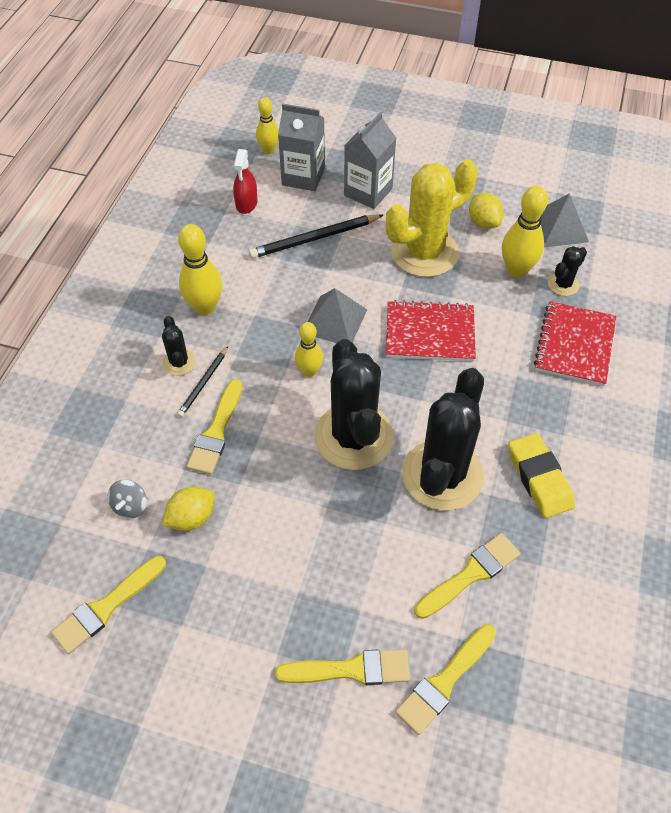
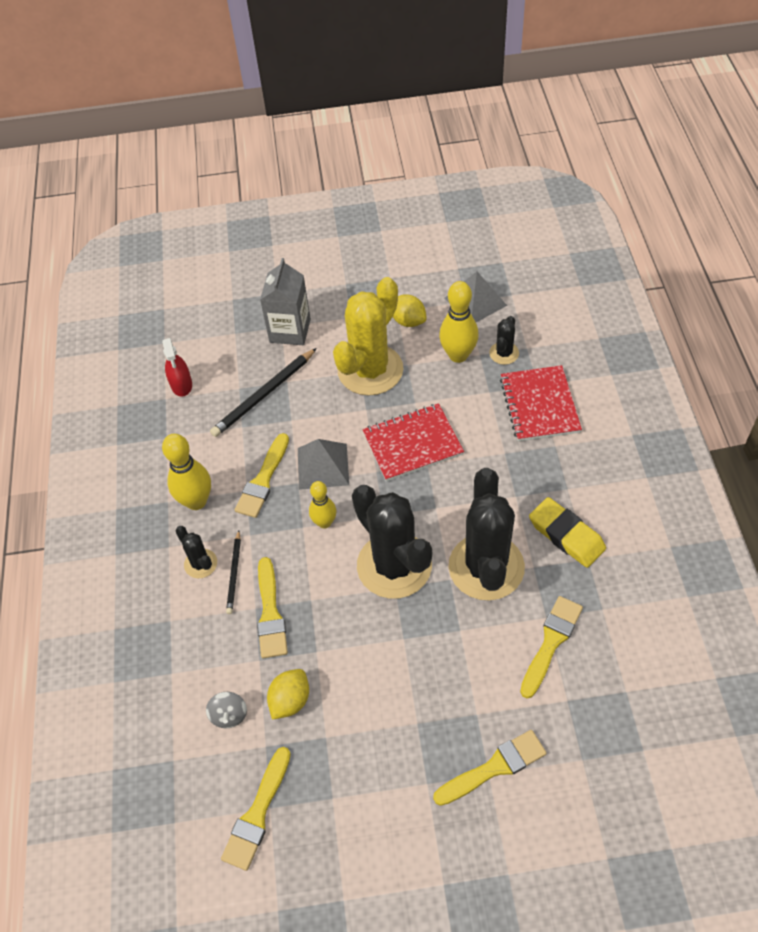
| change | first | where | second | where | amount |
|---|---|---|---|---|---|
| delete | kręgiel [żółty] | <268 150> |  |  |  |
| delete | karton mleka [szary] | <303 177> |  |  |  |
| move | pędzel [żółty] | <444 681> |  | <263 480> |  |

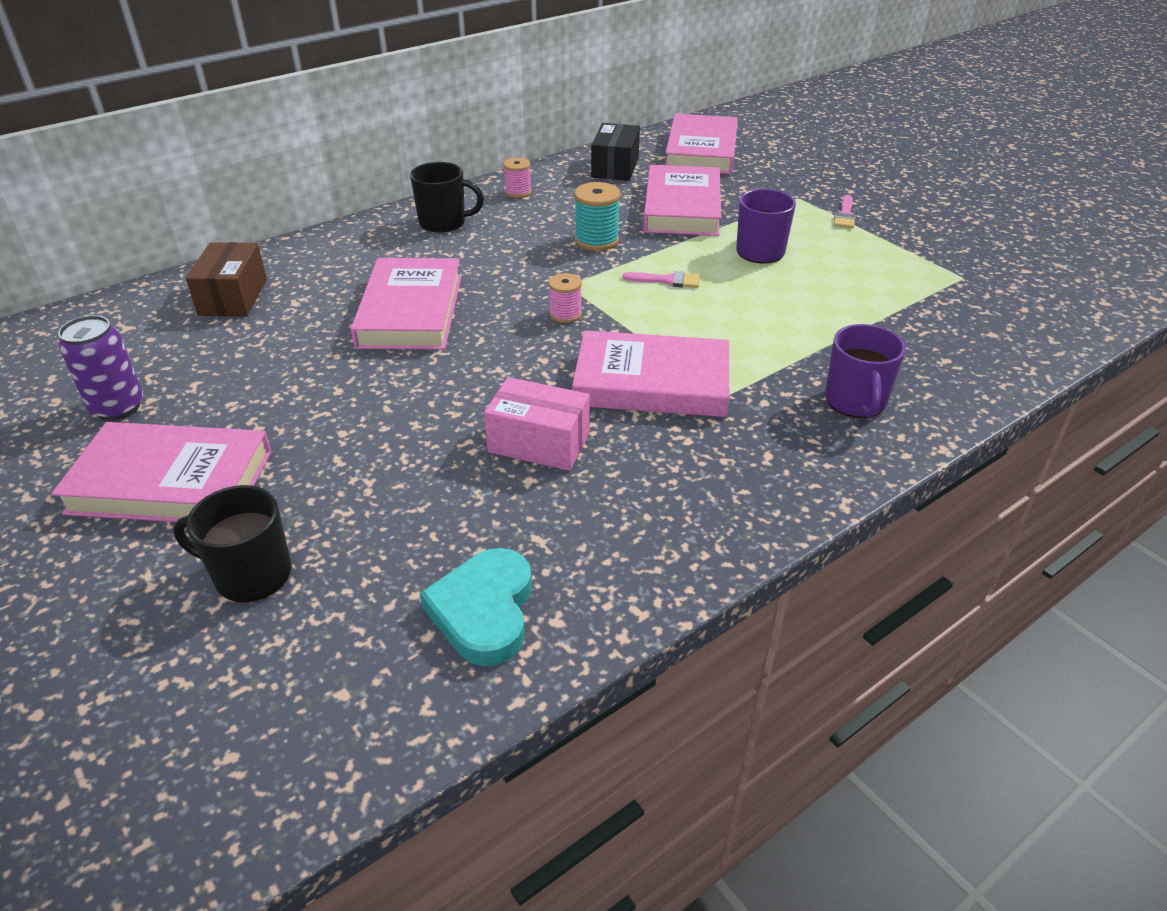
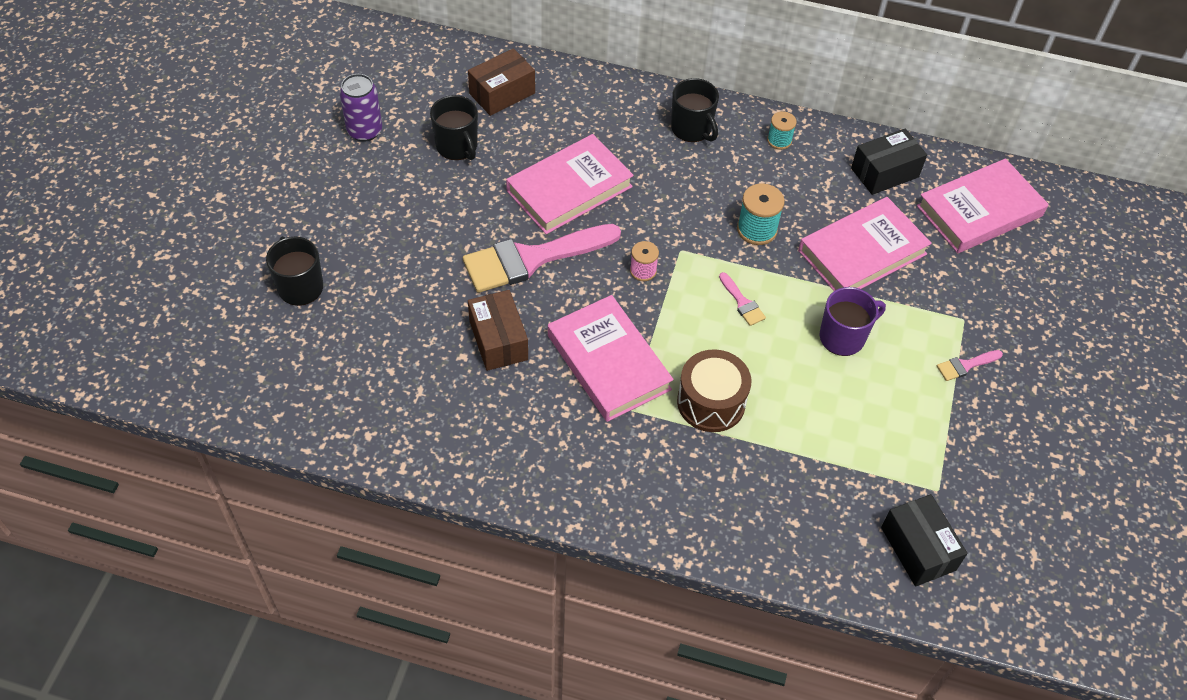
| change | first | where | second | where | amount |
|---|---|---|---|---|---|
| recolor | szpulka [różowy] | <518 192> | szpulka [turkusowy] | <779 140> |  |
| delete | kubek [fioletowy] | <856 402> |  |  |  |
| recolor | pudełko [różowy] | <539 443> | pudełko [brązowy] | <498 340> |  |
| delete | książka [różowy] | <171 482> |  |  |  |
| delete | serce [turkusowy] | <484 611> |  |  |  |
| insert |  |  | kubek [czarny] | <457 146> |  |
| insert |  |  | pędzel [różowy] | <532 259> |  |
| insert |  |  | bęben [brązowy] | <711 402> |  |
| insert |  |  | pudełko [czarny] | <918 548> |  |

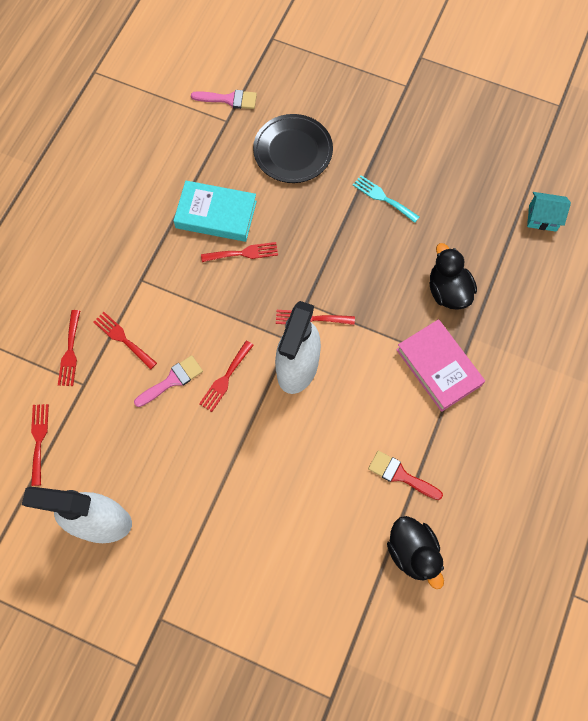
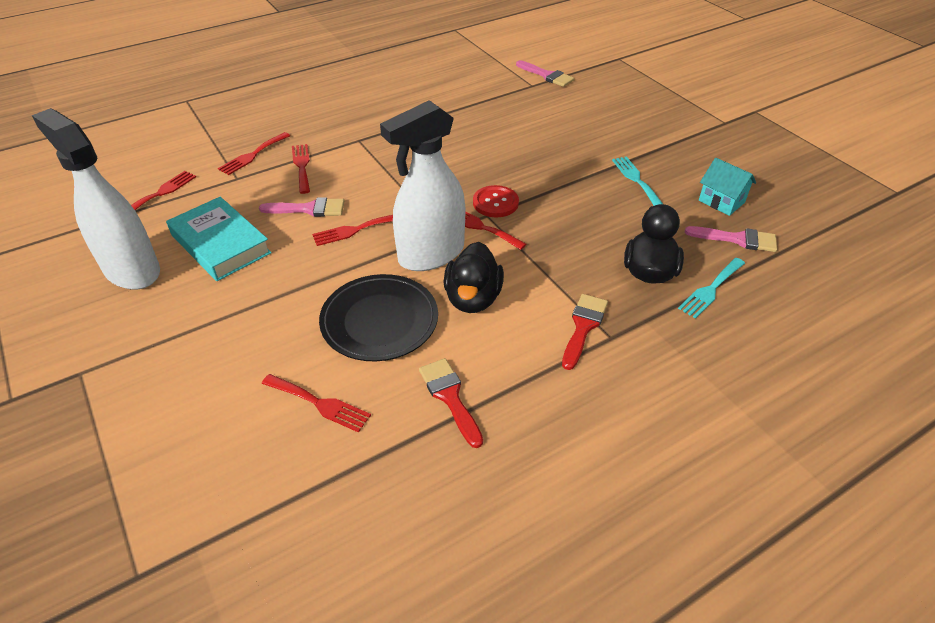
| change | first | where | second | where | amount |
|---|---|---|---|---|---|
| move | talerz [czarny] | <293 151> |  | <379 321> |  |
| move | książka [turkusowy] | <216 214> |  | <221 244> |  |
| move | domek [turkusowy] | <542 218> |  | <721 201> |  |
| move | widelec [czerwony] | <243 253> |  | <319 403> |  |
| replace | książka [różowy] | <438 367> | pędzel [czerwony] | <583 327> |  |
| move | kaczka [czarny] | <412 552> |  | <473 298> |  |
| insert |  |  | guzik [czerwony] | <495 203> |  |
| insert |  |  | pędzel [różowy] | <737 239> |  |
| insert |  |  | widelec [turkusowy] | <711 289> |  |

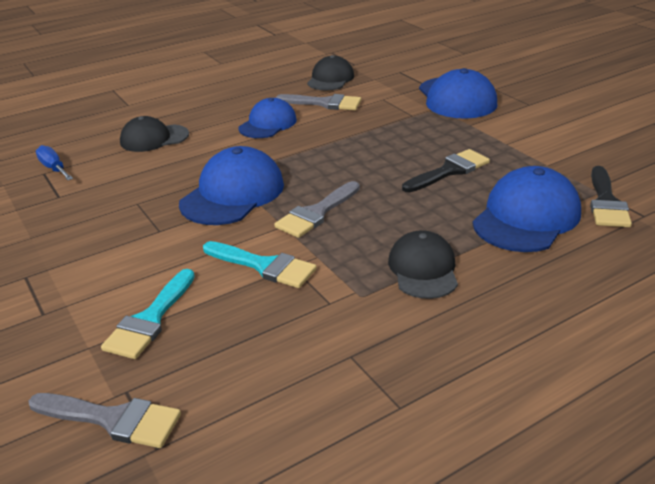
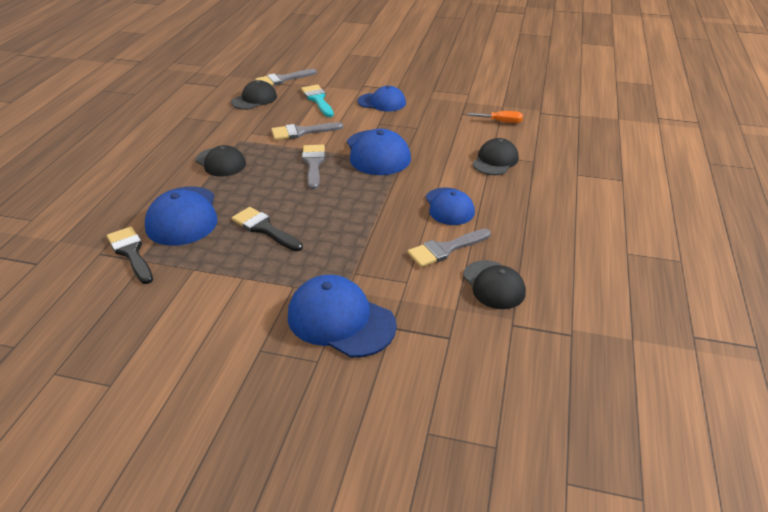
| change | first | where | second | where | amount |
|---|---|---|---|---|---|
| recolor | śrubokręt [niebieski] | <54 168> | śrubokręt [pomarańczowy] | <501 122> |  |
| rotate | pędzel [czarny] | <449 171> |  | <264 228> | 120 degrees clockwise |
| recolor | pędzel [turkusowy] | <264 266> | pędzel [szary] | <302 132> |  |
| insert |  |  | czapka [czarny] | <254 99> |  |
| insert |  |  | czapka [niebieski] | <382 102> |  |

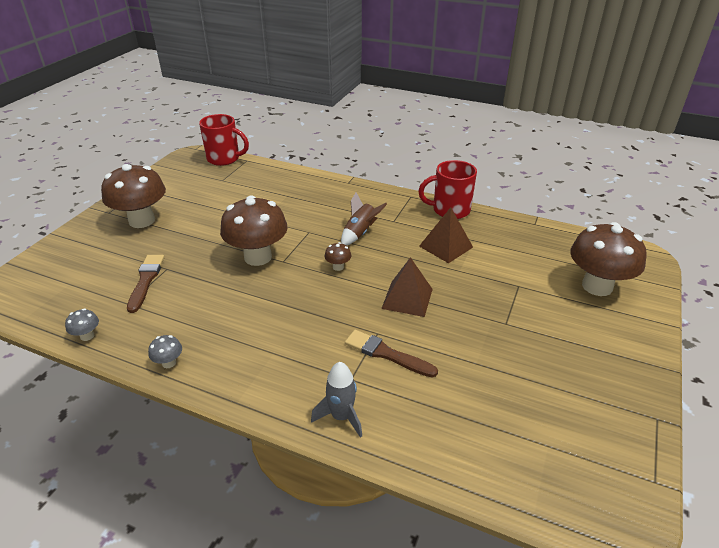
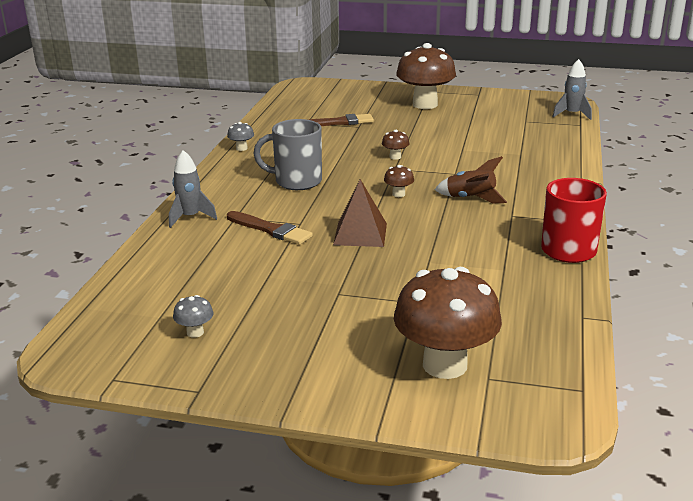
| change | first | where | second | where | amount |
|---|---|---|---|---|---|
| replace | kubek [czerwony] | <224 159> | rakieta [szary] | <572 114> |  |
| resize | grzyb [brązowy] | <258 257> |  | <395 157> | x0.41 |
| delete | piramida [brązowy] | <445 246> |  |  |  |
| move | grzyb [szary] | <87 336> |  | <195 332> |  |
| rotate | pędzel [brązowy] | <386 354> |  | <271 230> | 105 degrees clockwise |
| insert |  |  | kubek [szary] | <296 181> |  |

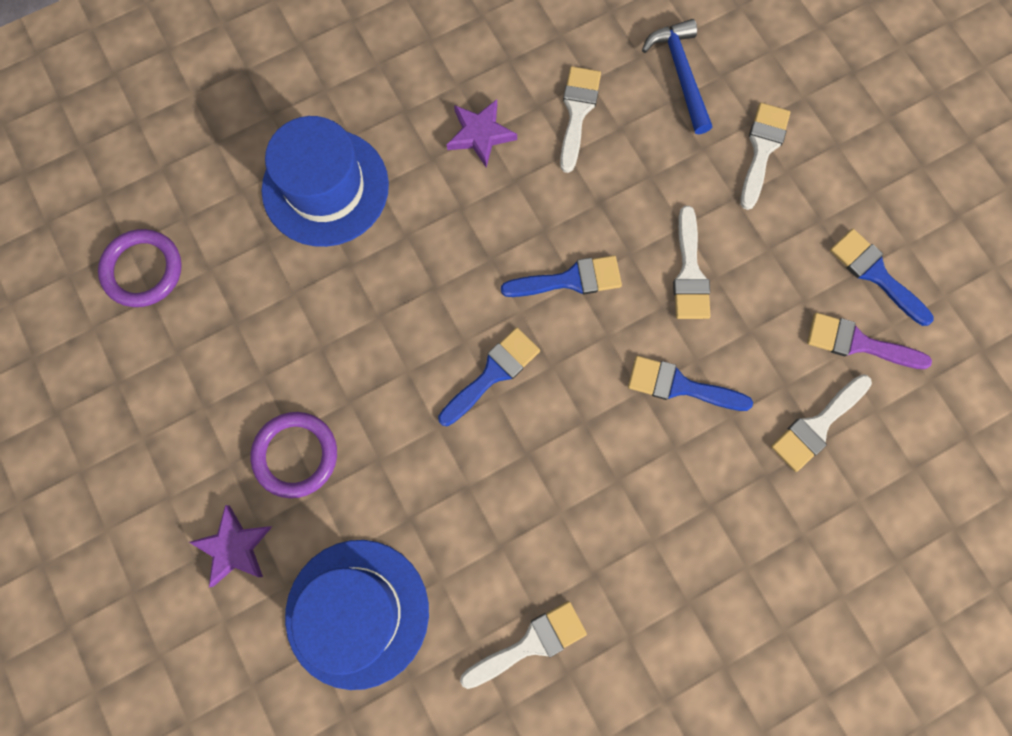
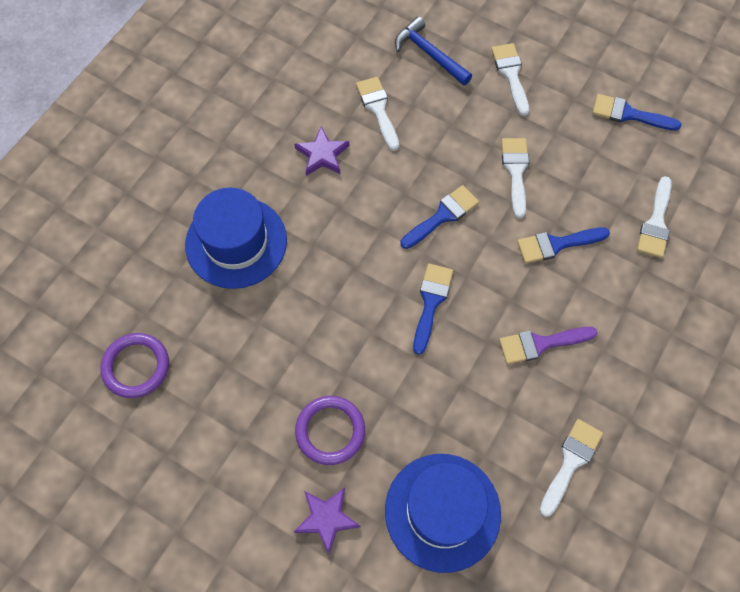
| change | first | where | second | where | amount |
|---|---|---|---|---|---|
| rotate | pędzel [biały] | <689 272> |  | <515 171> | 150 degrees counterclockwise |
| move | pędzel [fioletowy] | <858 343> |  | <541 344> |  |

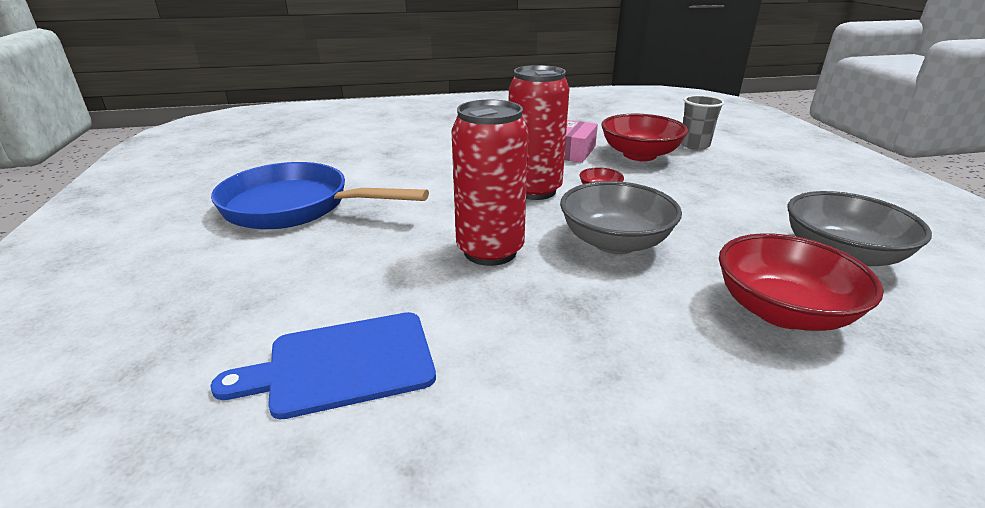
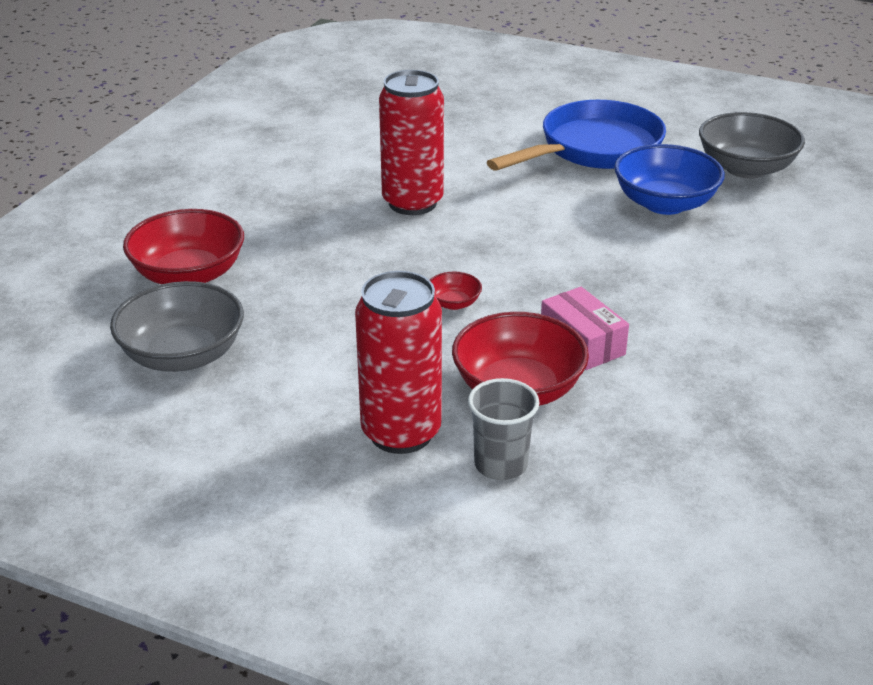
| change | first | where | second | where | amount |
|---|---|---|---|---|---|
| move | puszka [czerwony] | <534 190> |  | <401 433> |  |
| move | miska [szary] | <614 242> |  | <746 168> |  |
| delete | deska do krojenia [niebieski] | <342 364> |  |  |  |
| insert |  |  | miska [niebieski] | <664 203> |  |

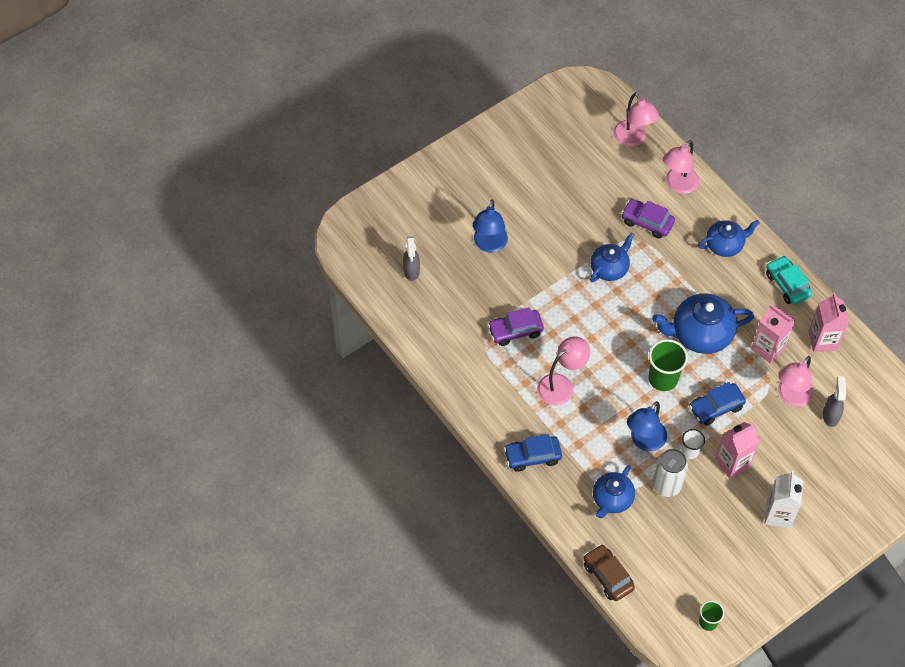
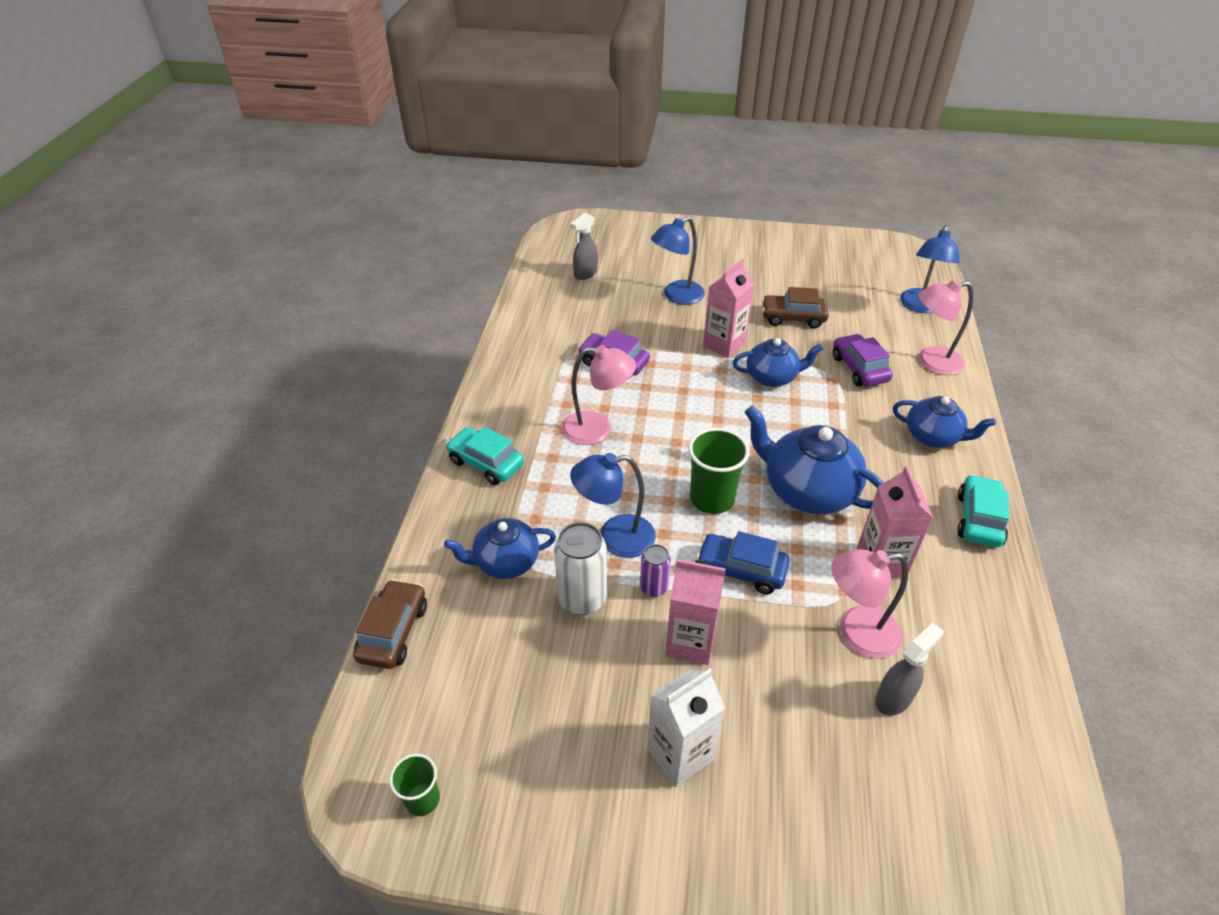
| change | first | where | second | where | amount |
|---|---|---|---|---|---|
| recolor | lampka [różowy] | <633 139> | lampka [niebieski] | <920 307> |  |
| move | karton mleka [różowy] | <822 340> |  | <724 344> |  |
| replace | szklanka [biały] | <690 451> | puszka [fioletowy] | <654 588> |  |
| recolor | samochód [niebieski] | <532 456> | samochód [turkusowy] | <486 463> |  |
| insert |  |  | samochód [brązowy] | <793 318> |  |

